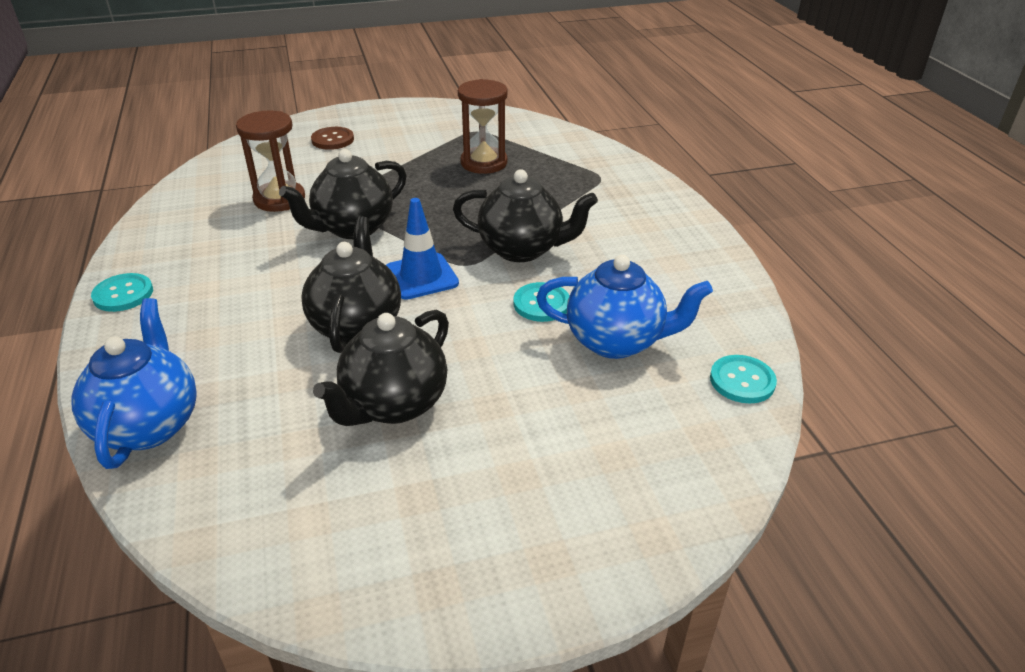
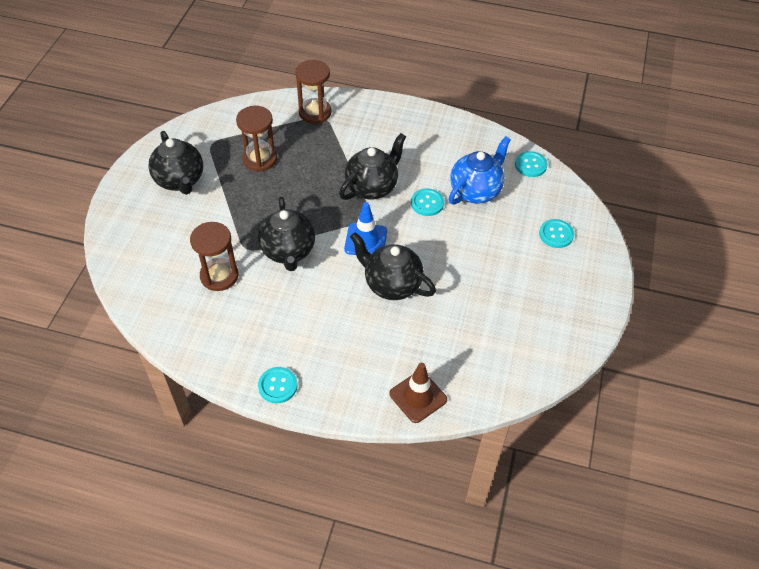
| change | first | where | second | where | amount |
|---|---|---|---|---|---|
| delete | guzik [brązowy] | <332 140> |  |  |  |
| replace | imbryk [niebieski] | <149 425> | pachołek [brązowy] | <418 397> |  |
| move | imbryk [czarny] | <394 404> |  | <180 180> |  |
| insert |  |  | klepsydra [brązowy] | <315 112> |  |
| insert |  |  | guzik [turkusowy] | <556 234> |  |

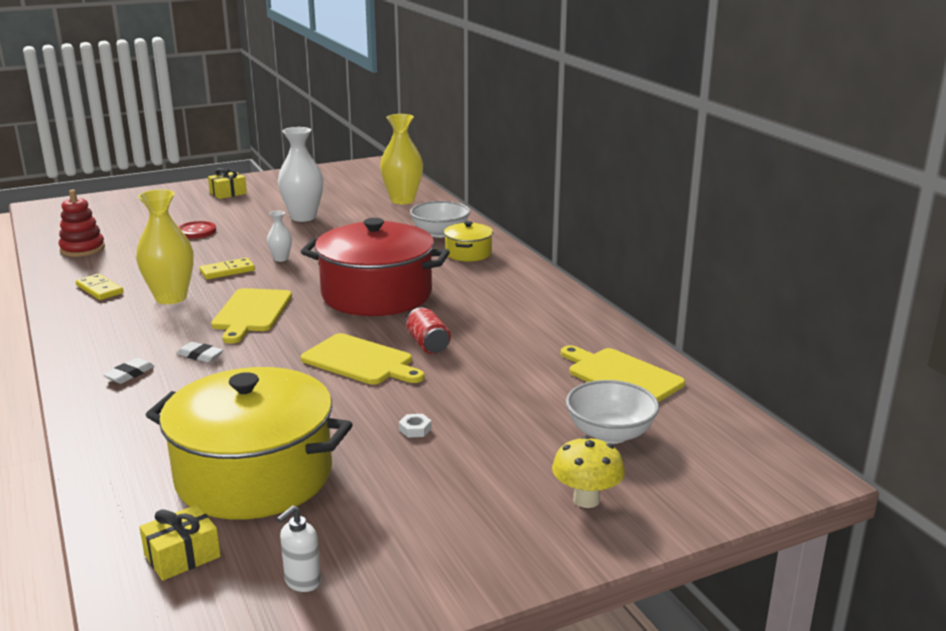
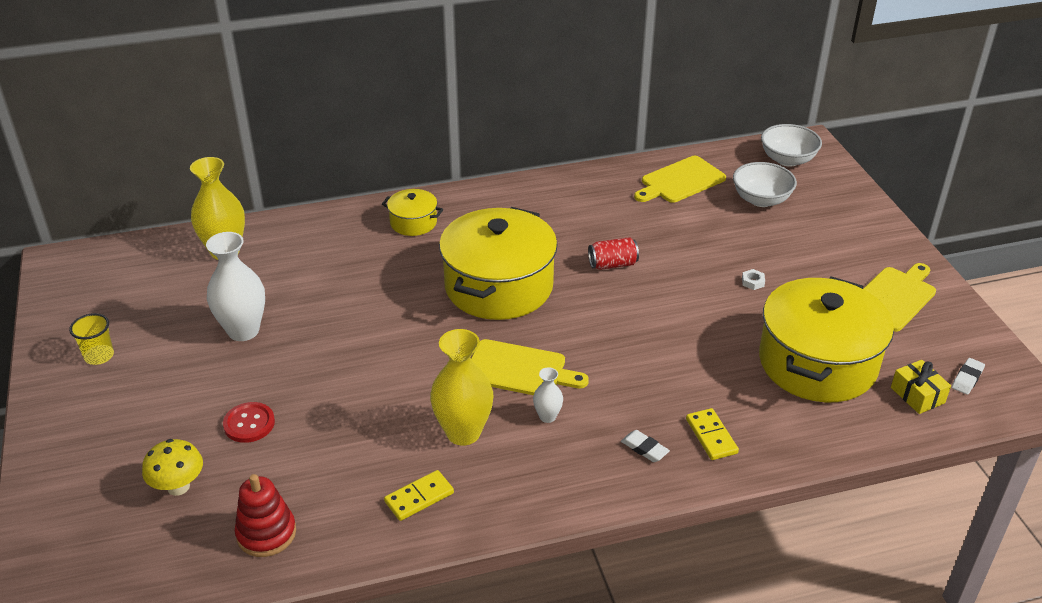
| change | first | where | second | where | amount |
|---|---|---|---|---|---|
| delete | prezent [żółty] | <228 193> |  |  |  |
| move | miska [biały] | <440 233> |  | <787 160> |  |
| move | wazon [biały] | <281 259> |  | <547 416> |  |
| recolor | garnek [czerwony] | <376 295> | garnek [żółty] | <498 286> |  |
| move | kostka domina [żółty] | <227 271> |  | <711 436> |  |
| move | deska do krojenia [żółty] | <360 361> |  | <894 297> |  |
| move | gumka do mazania [biały] | <200 355> |  | <967 378> |  |
| move | grzyb [żółty] | <586 500> |  | <178 487> |  |
| delete | dozownik mydła [biały] | <302 582> |  |  |  |
| insert |  |  | szklanka [żółty] | <99 356> |  |

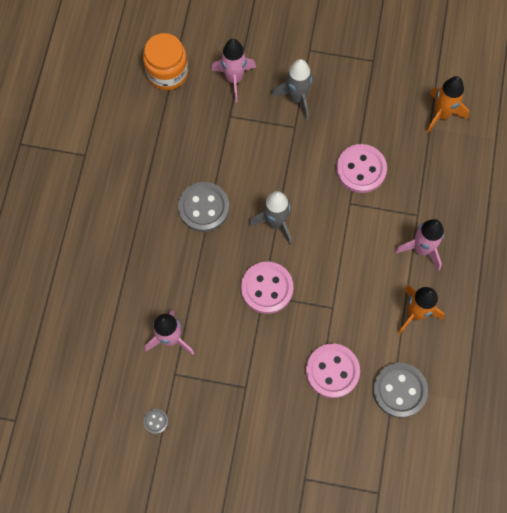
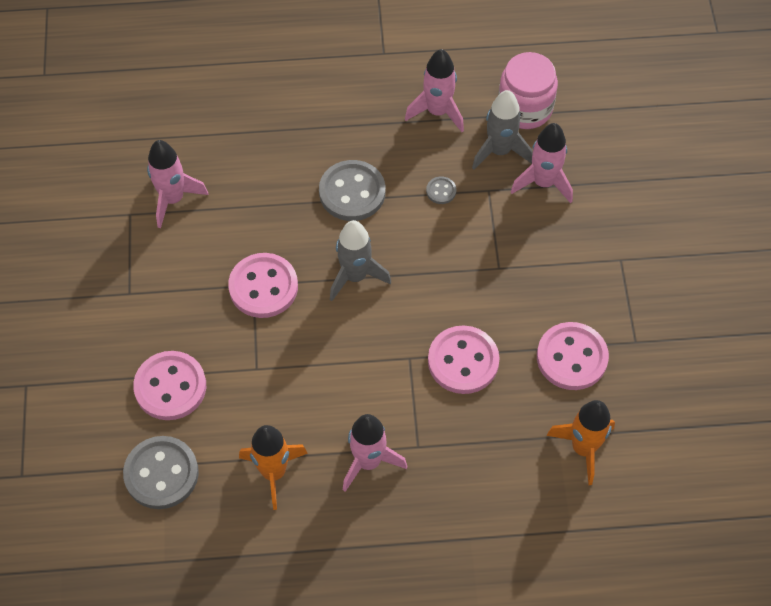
| change | first | where | second | where | amount |
|---|---|---|---|---|---|
| recolor | słoik [pomarańczowy] | <167 73> | słoik [różowy] | <525 108> |  |
| move | rakieta [szary] | <297 98> |  | <499 151> |  |
| move | guzik [szary] | <156 421> |  | <441 191> |  |
| insert |  |  | rakieta [różowy] | <437 112> |  |
| insert |  |  | guzik [różowy] | <571 357> |  |

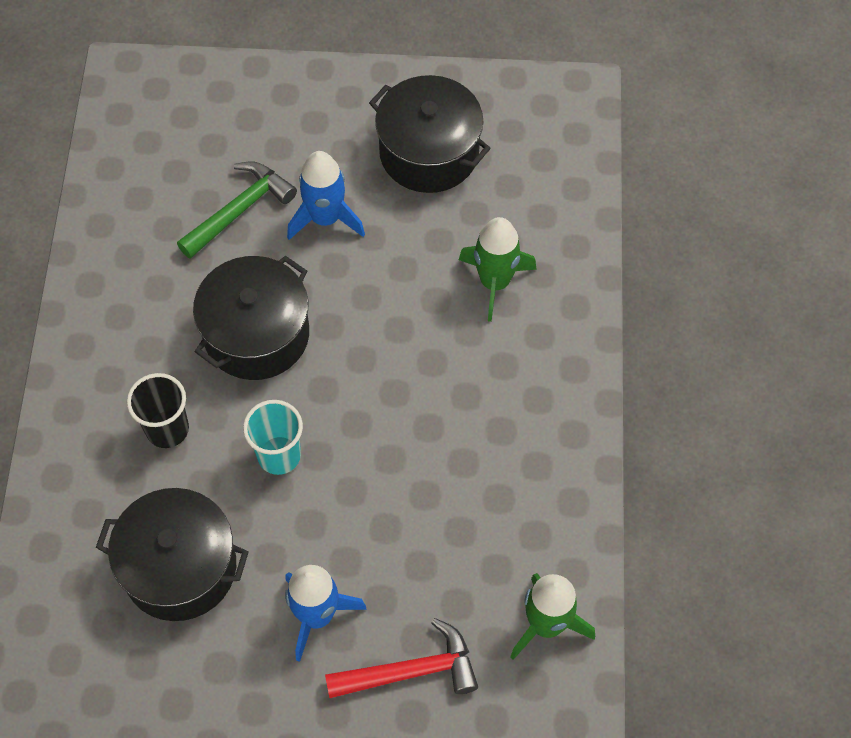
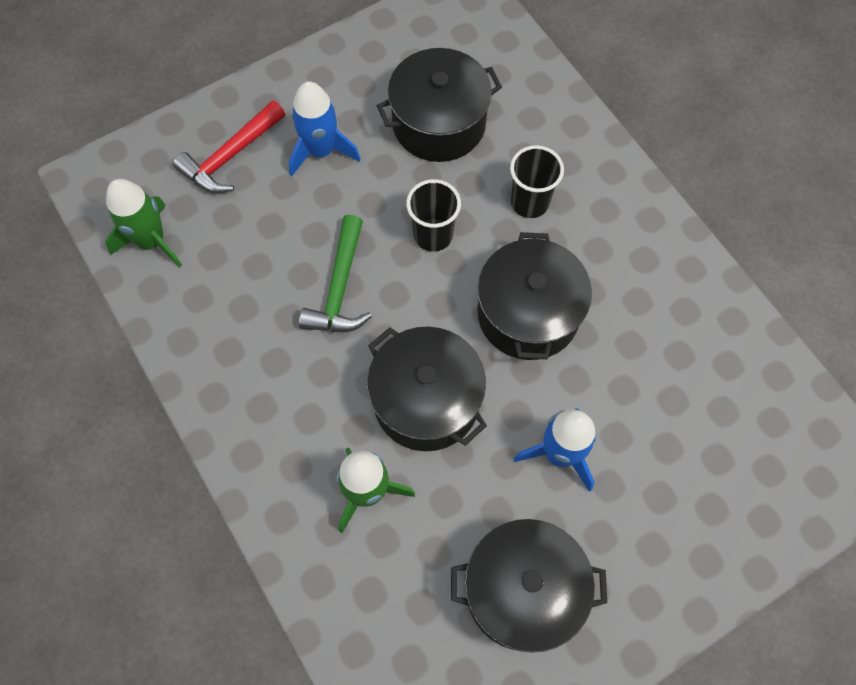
| change | first | where | second | where | amount |
|---|---|---|---|---|---|
| move | młotek [zielony] | <240 210> |  | <339 288> |  |
| recolor | szklanka [turkusowy] | <279 455> | szklanka [czarny] | <433 235> |  |
| insert |  |  | garnek [czarny] | <426 400> |  |

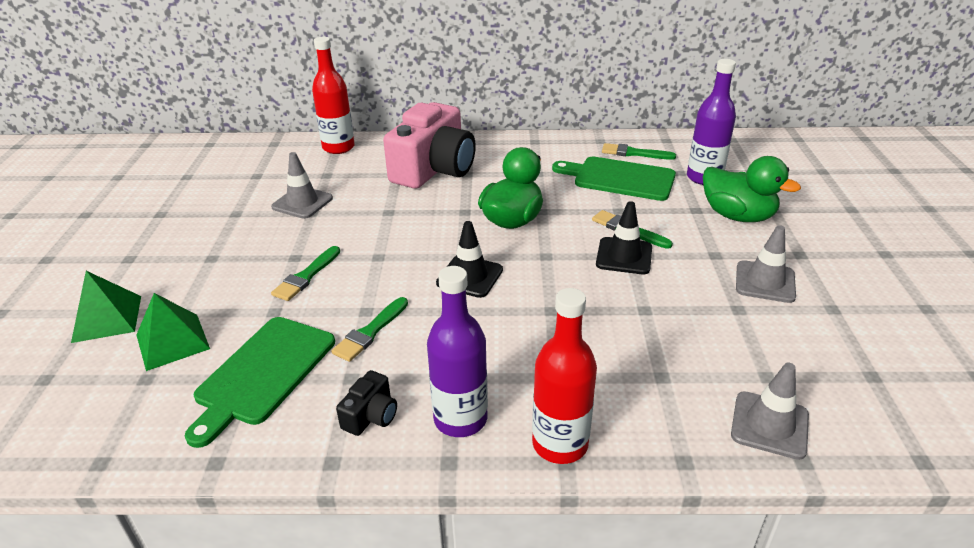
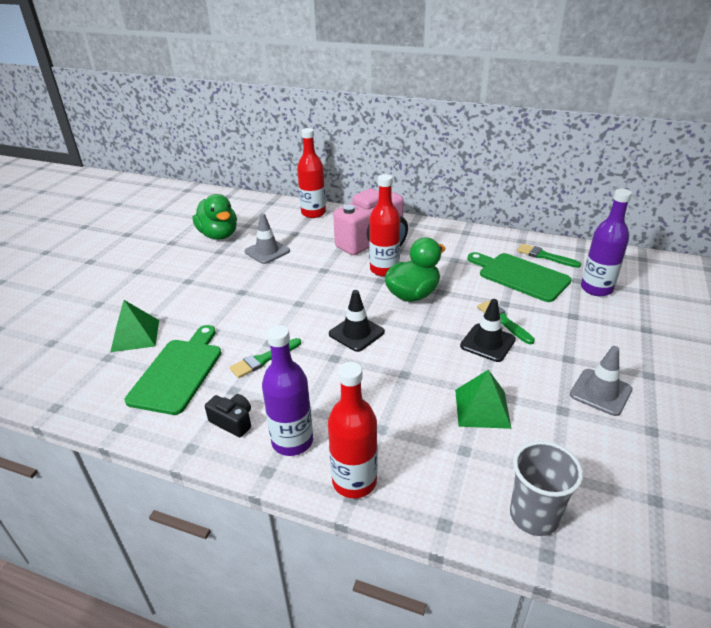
| change | first | where | second | where | amount |
|---|---|---|---|---|---|
| move | kaczka [zielony] | <737 216> |  | <219 235> |  |
| delete | pędzel [zielony] | <306 276> |  |  |  |
| move | piramida [zielony] | <107 318> |  | <482 408> |  |
| rotate | deska do krojenia [zielony] | <262 373> |  | <178 372> | 150 degrees clockwise |
| replace | pachołek [szary] | <769 425> | szklanka [szary] | <534 516> |  |
| rotate | aparat fotograficzny [czarny] | <371 416> |  | <232 422> | 105 degrees counterclockwise |
| insert |  |  | butelka [czerwony] | <384 269> |  |

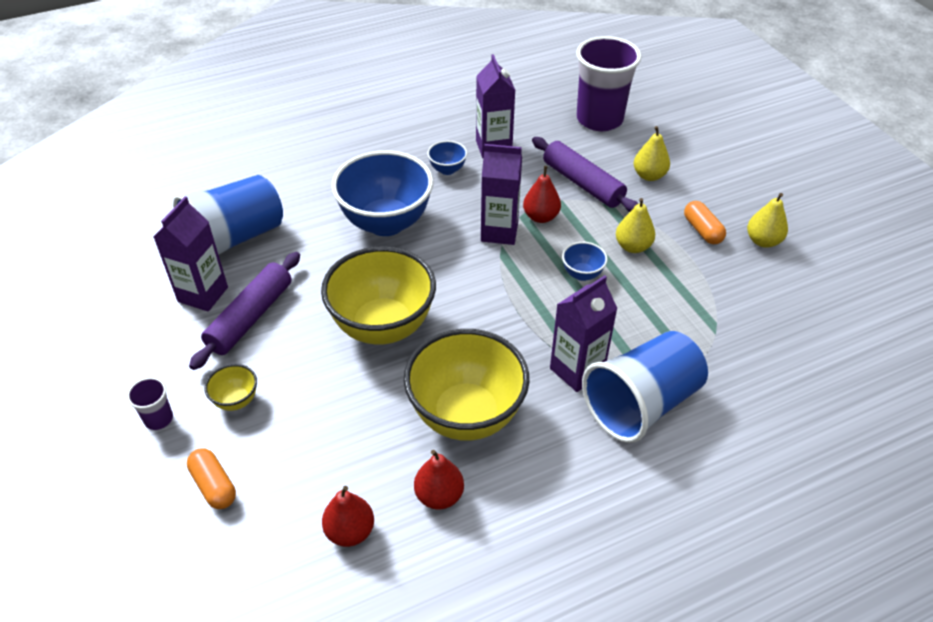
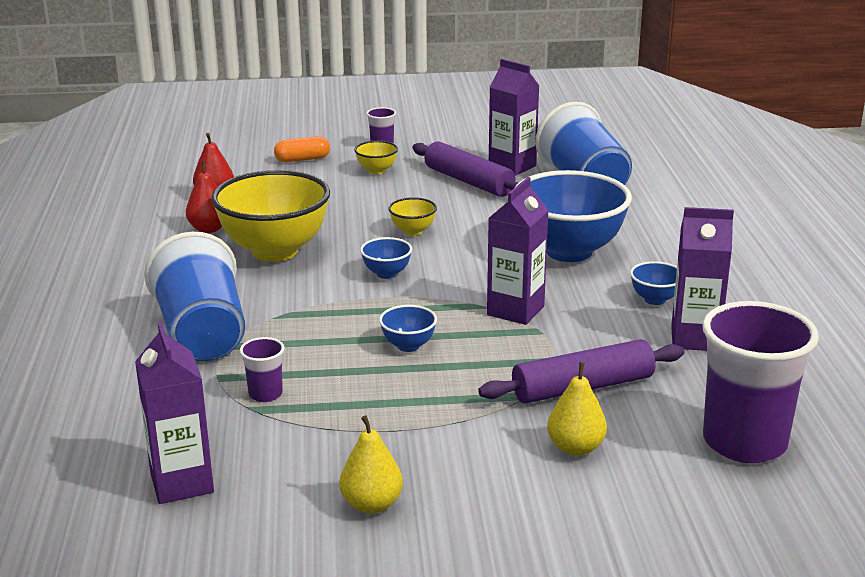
| change | first | where | second | where | amount |
|---|---|---|---|---|---|
| delete | gruszka [czerwony] | <541 217> |  |  |  |
| delete | gruszka [żółty] | <632 246> |  |  |  |
| delete | kapsułka [pomarańczowy] | <702 230> |  |  |  |
| resize | miska [żółty] | <383 326> |  | <413 231> | x0.43 |
| move | karton mleka [fioletowy] | <577 370> |  | <182 483> |  |
| insert |  |  | miska [niebieski] | <386 274> |  |
| insert |  |  | szklanka [fioletowy] | <265 394> |  |

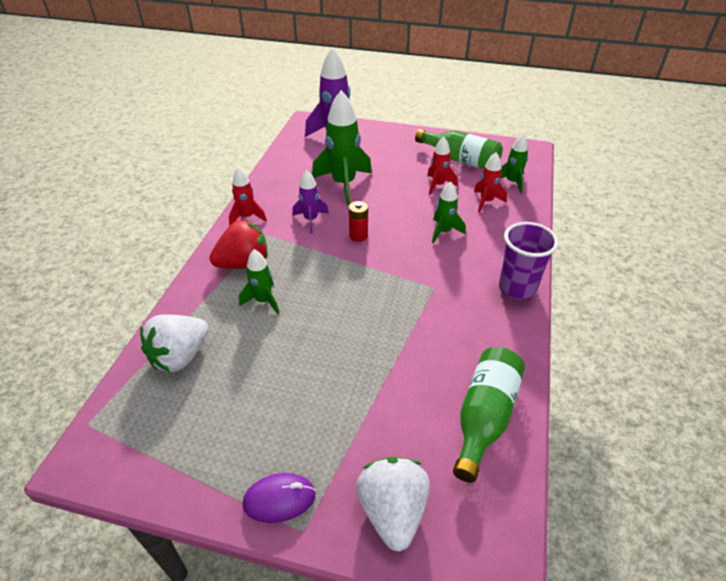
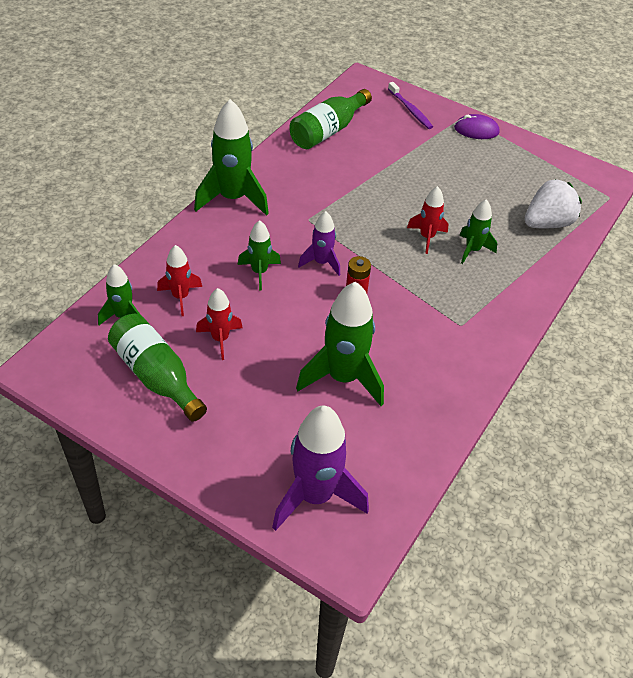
| change | first | where | second | where | amount |
|---|---|---|---|---|---|
| move | rakieta [czerwony] | <247 217> |  | <427 237> |  |
| move | rakieta [fioletowy] | <310 220> |  | <321 262> |  |
| delete | truskawka [czerwony] | <244 264> |  |  |  |
| replace | szklanka [fioletowy] | <517 288> | rakieta [zielony] | <233 198> |  |
| replace | truskawka [biały] | <392 511> | szczoteczka do zębów [fioletowy] | <410 110> |  |

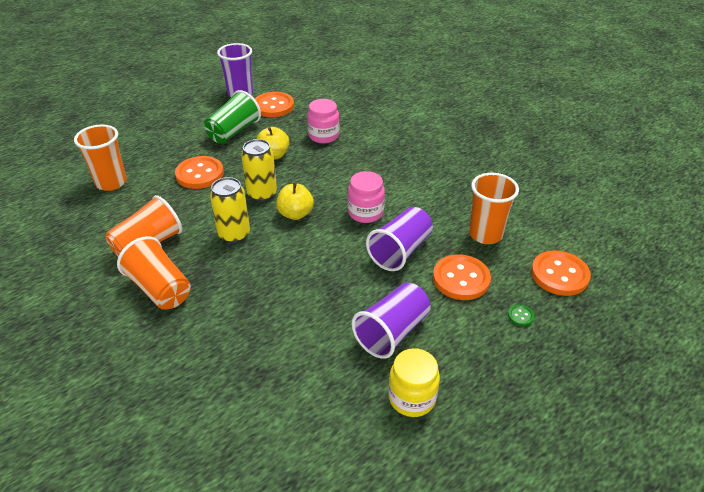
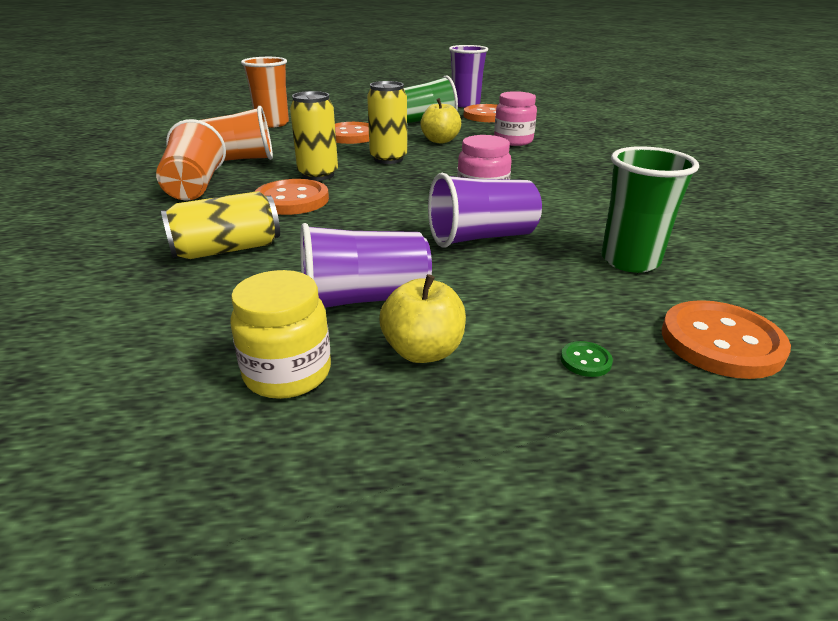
| change | first | where | second | where | amount |
|---|---|---|---|---|---|
| recolor | szklanka [pomarańczowy] | <485 234> | szklanka [zielony] | <630 260> |  |
| move | jabłko [żółty] | <295 214> |  | <423 351> |  |
| move | guzik [pomarańczowy] | <461 279> |  | <292 200> |  |
| insert |  |  | puszka [żółty] | <227 249> |  |

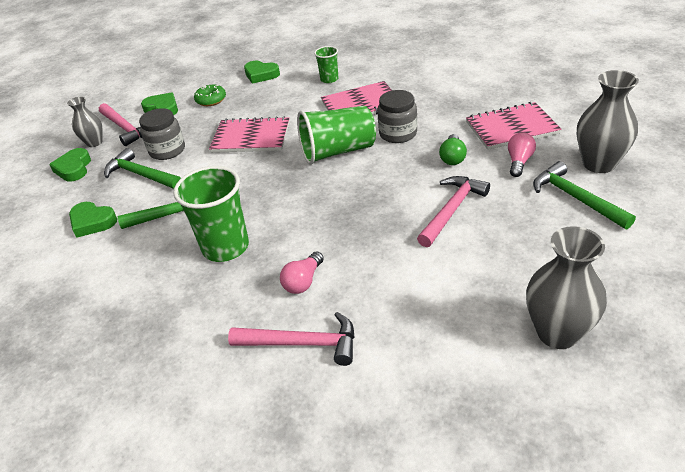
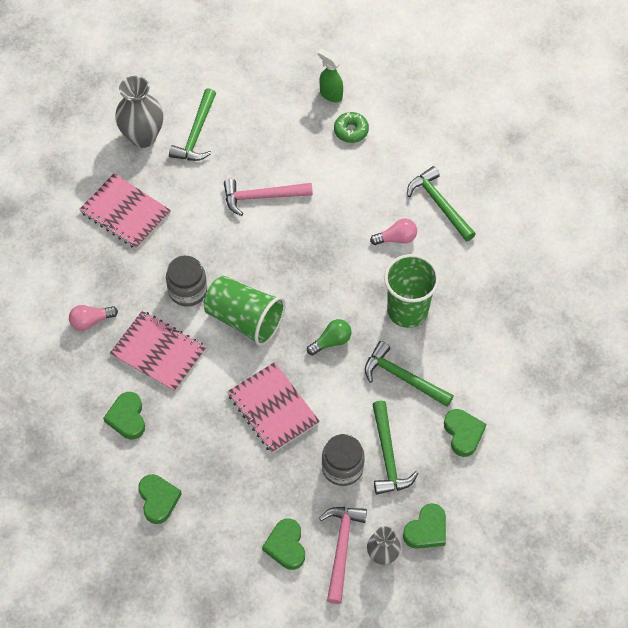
| change | first | where | second | where | amount |
|---|---|---|---|---|---|
| replace | szklanka [zielony] | <329 79> | serce [zielony] | <127 418> |  |
| move | donut [zielony] | <211 100> |  | <351 131> |  |
| move | żarówka [różowy] | <519 162> |  | <91 321> |  |
| move | żarówka [zielony] | <452 157> |  | <331 341> |  |
| replace | wazon [szary] | <557 333> | spryskiwacz [zielony] | <330 94> |  |
| recolor | młotek [różowy] | <302 343> | młotek [zielony] | <439 204> |  |

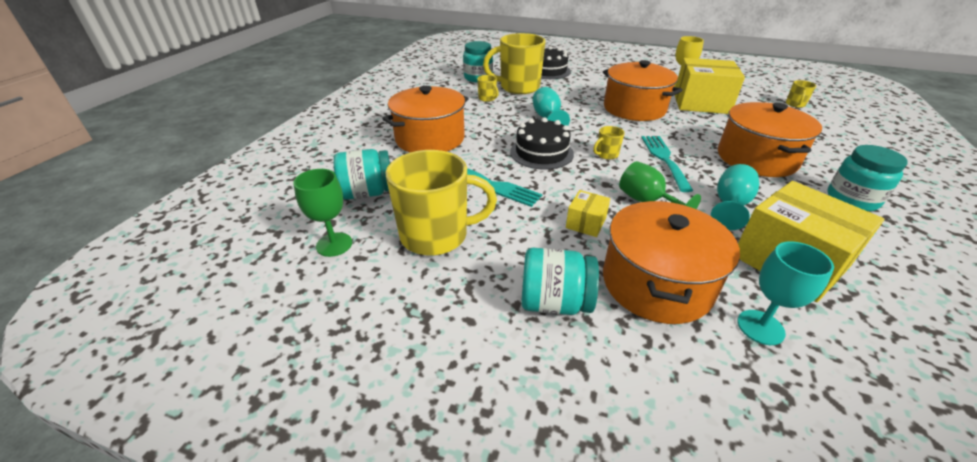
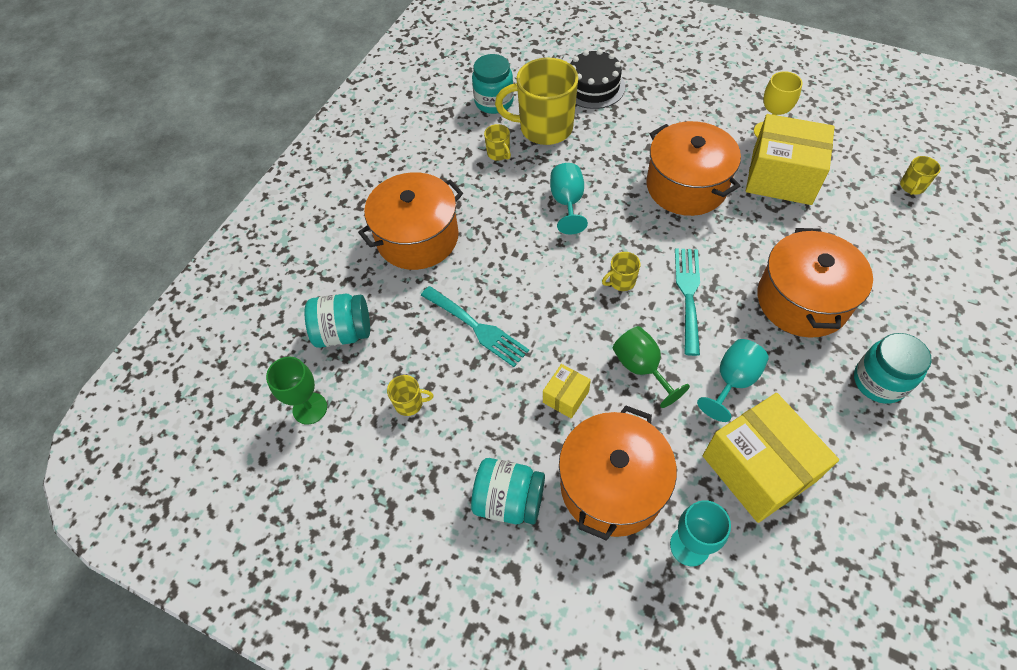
| change | first | where | second | where | amount |
|---|---|---|---|---|---|
| delete | tort [czarny] | <541 152> |  |  |  |
| resize | kubek [żółty] | <436 235> |  | <410 403> | x0.42 |

